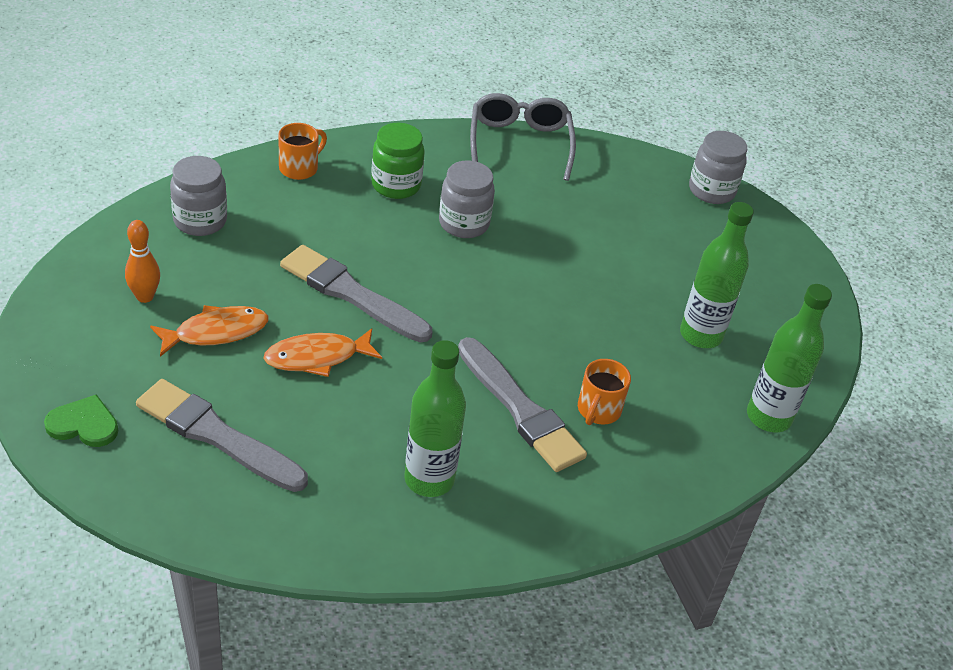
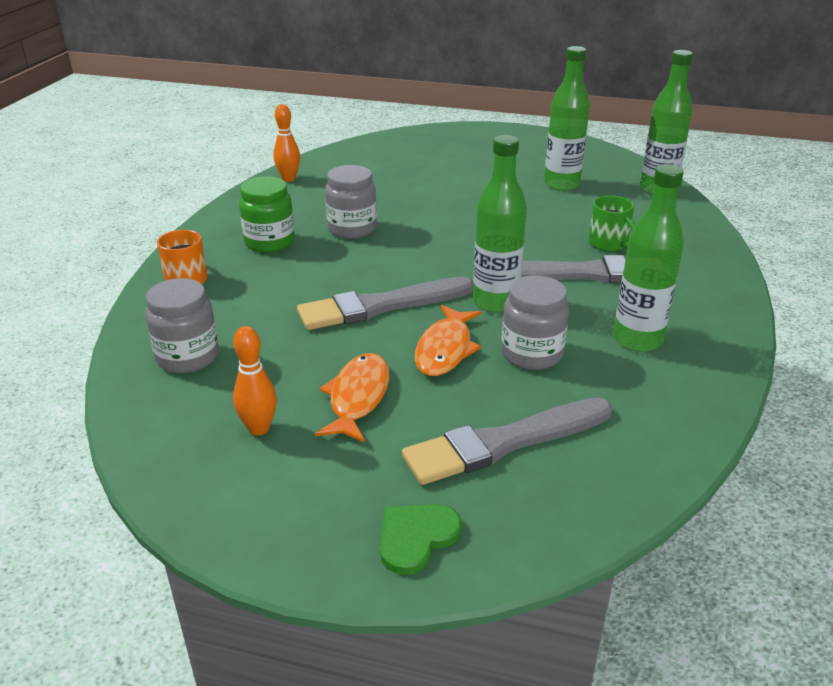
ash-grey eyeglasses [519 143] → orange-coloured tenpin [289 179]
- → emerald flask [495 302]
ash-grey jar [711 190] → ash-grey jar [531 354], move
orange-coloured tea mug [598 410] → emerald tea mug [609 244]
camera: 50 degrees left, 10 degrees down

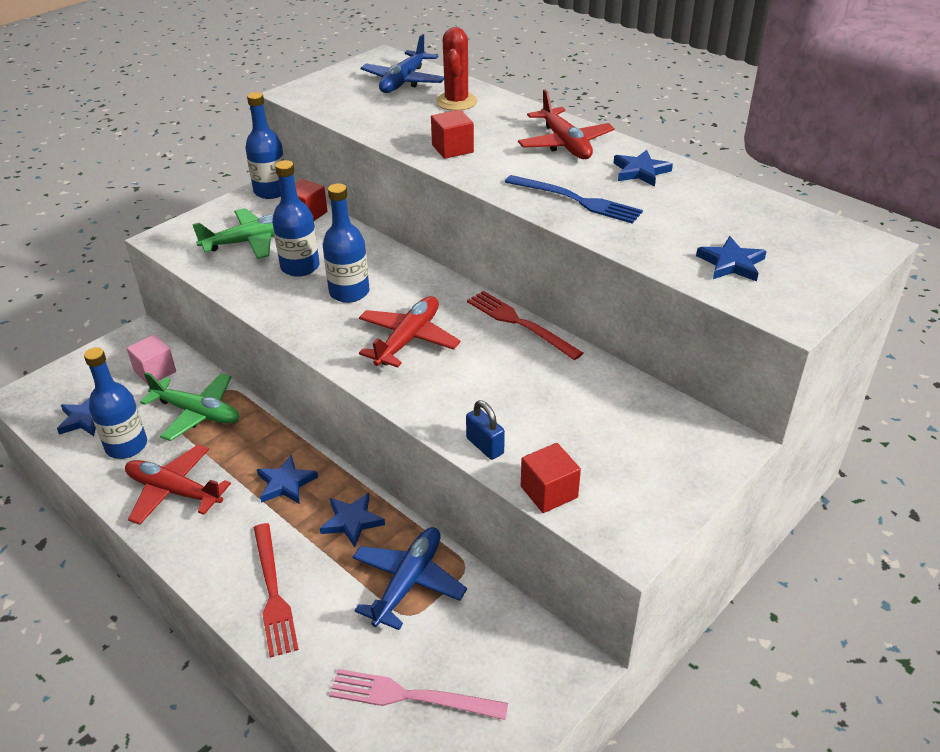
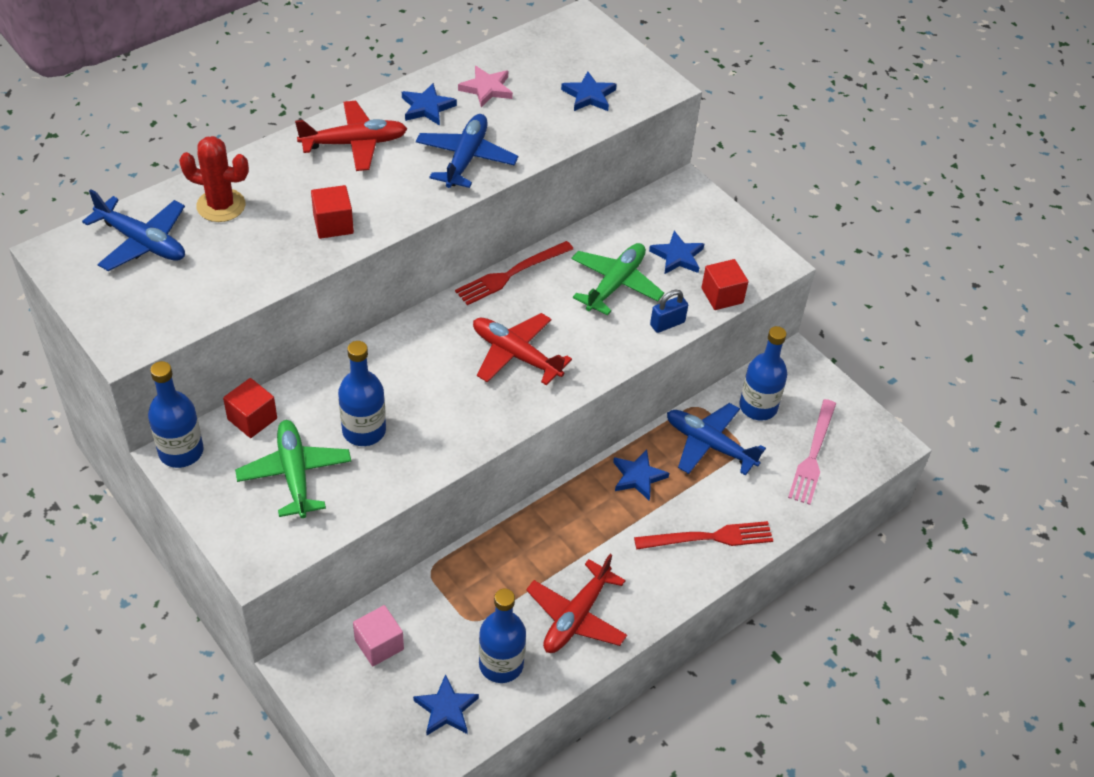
blue dinner fork [576 200] → blue aeroplane [466 158]
- → pink five-pointed star [487 89]
emerald aeroplane [197 413] → emerald aeroplane [615 284], move
blue five-pointed star [285 483] → blue five-pointed star [677 256], move
blue flask [349 292] → blue flask [758 407], move
camera: 85 degrees left, 10 degrees up

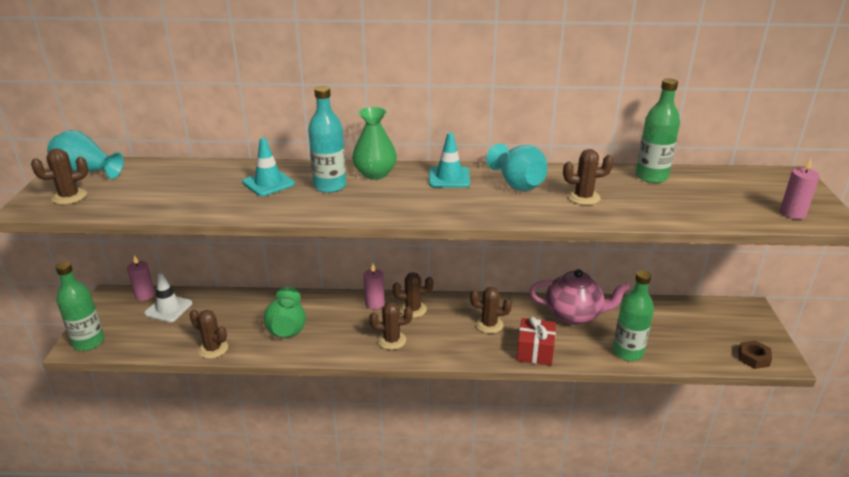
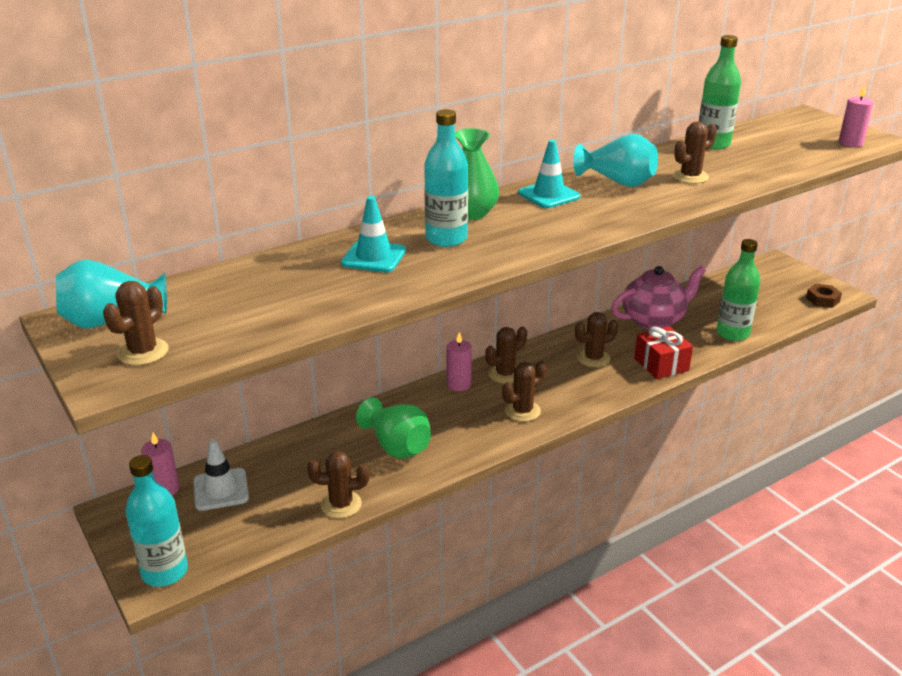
emerald flask [88 342] → turquoise flask [165 572]
camera: 35 degrees left, 0 degrees up

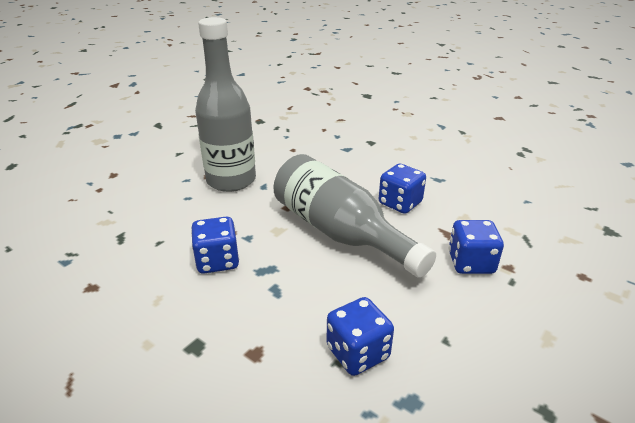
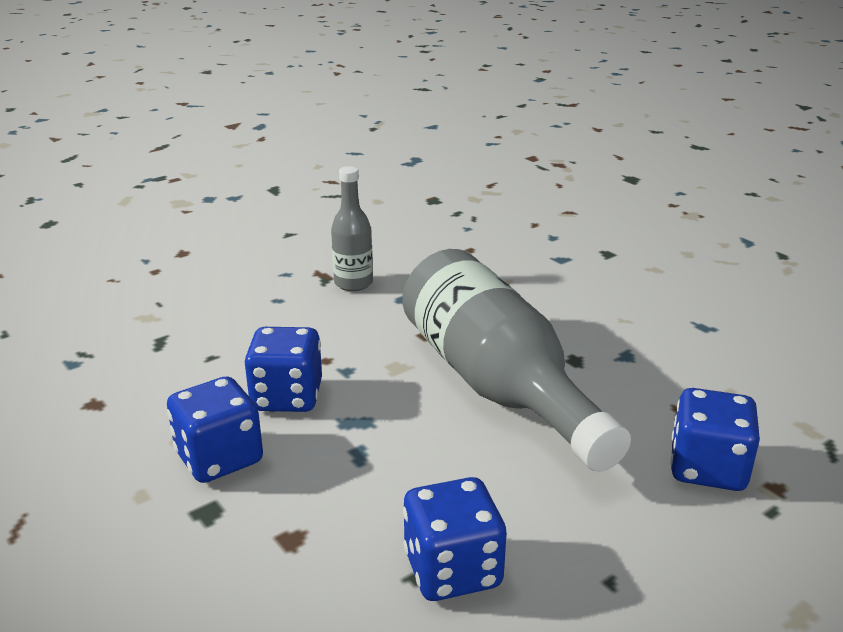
blue game die [400 203] → blue game die [219 458], move
ash-grey flask [231 180] → ash-grey flask [353 283], x0.48
camera: 15 degrees right, 5 degrees down

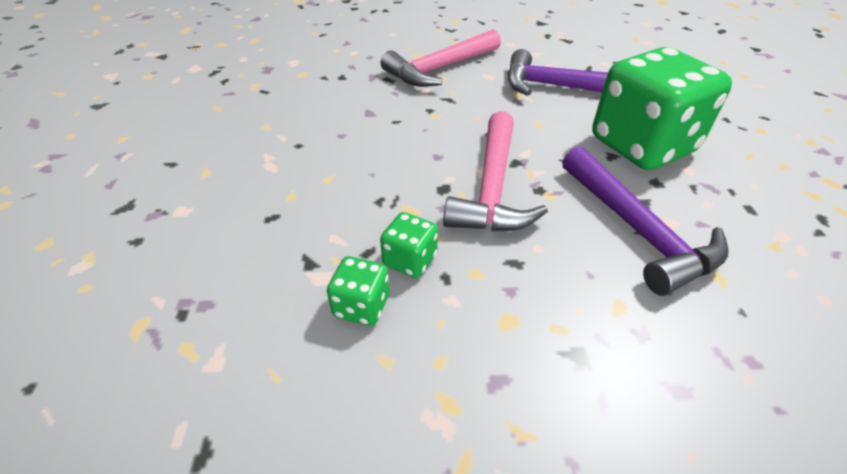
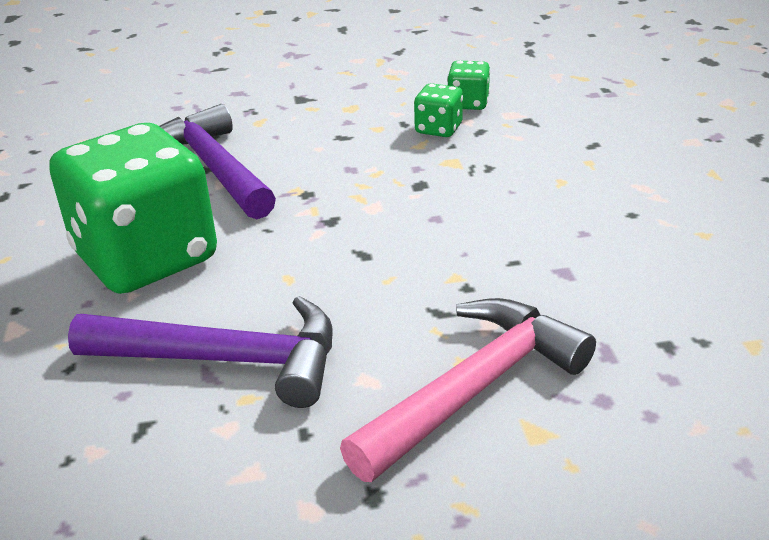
pink carpenter's hammer [492 187] → -
camera: 175 degrees right, 10 degrees down

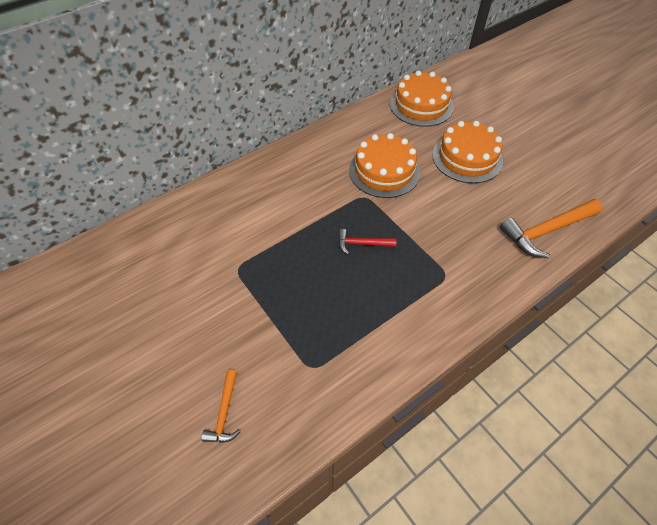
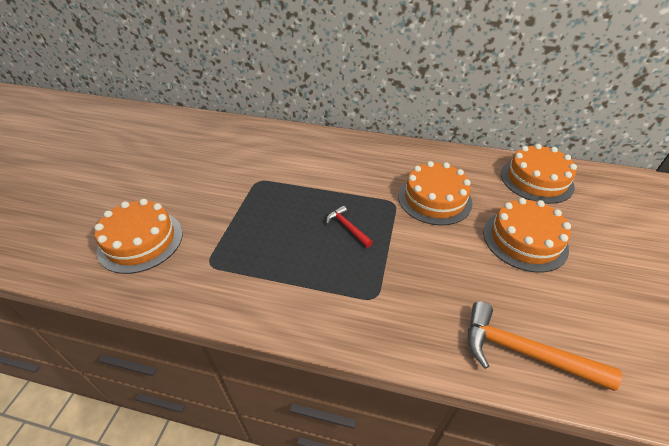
orange-coloured carpenter's hammer [224 412] → orange-coloured layer cake [140 241]
camera: 50 degrees right, 10 degrees down

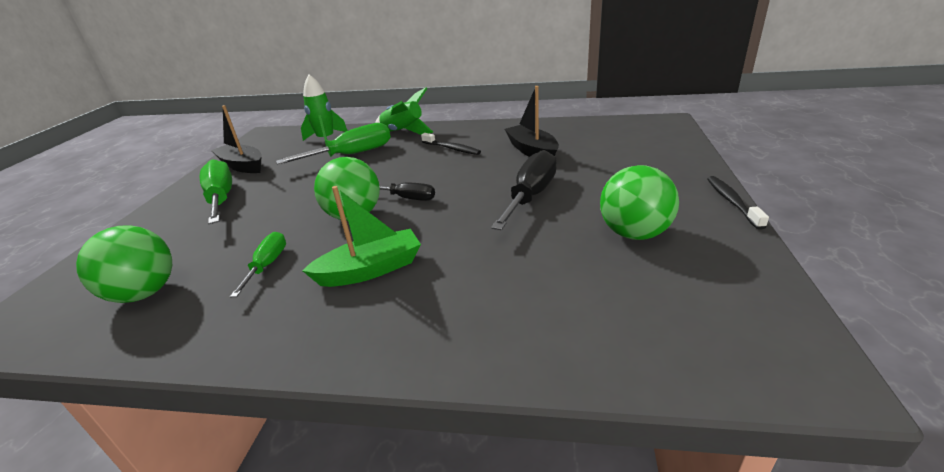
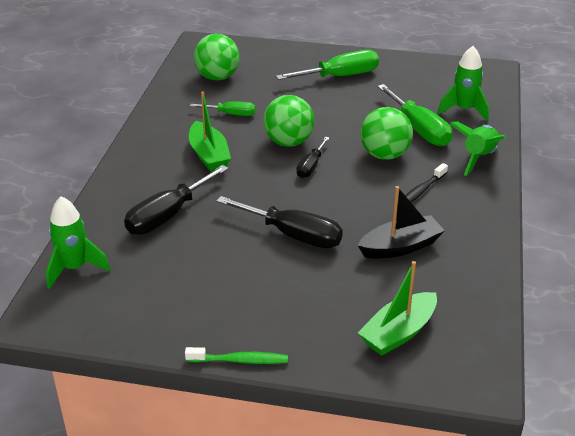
- → emerald spaceship [74 268]
- → jet-black flat screwdriver [168 215]
jet-black tooth brush [732 201] → emerald tooth brush [240 360]
- → emerald boat [398 333]
emerald sphere [634 233] → emerald sphere [384 155], move
jet-black boat [242 166] → -
camera: 90 degrees right, 5 degrees up

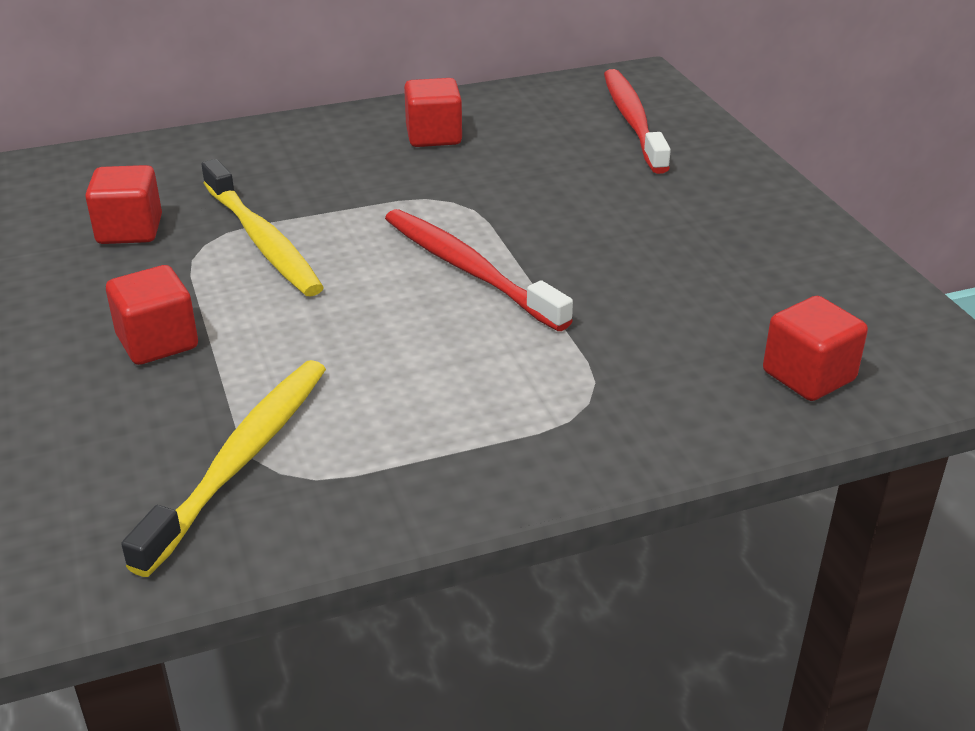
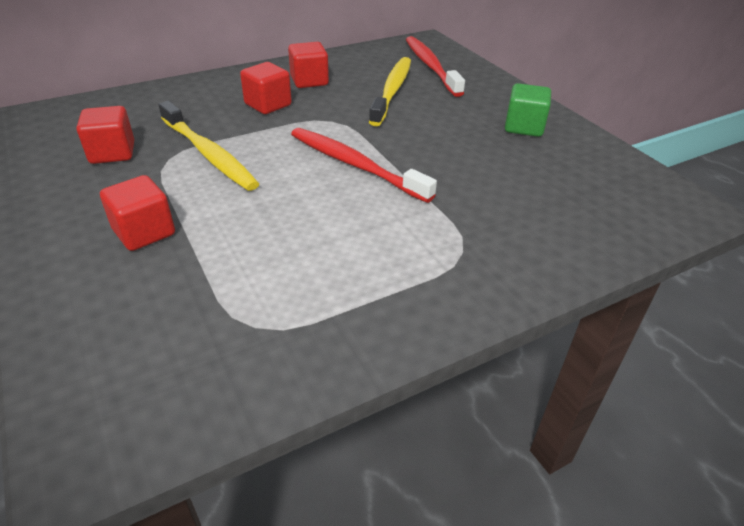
red solid cube [808 376] → red solid cube [268 105], move
golden tooth brush [240 460] → golden tooth brush [392 91], move
- → emerald solid cube [524 127]
camera: 10 degrees left, 5 degrees up

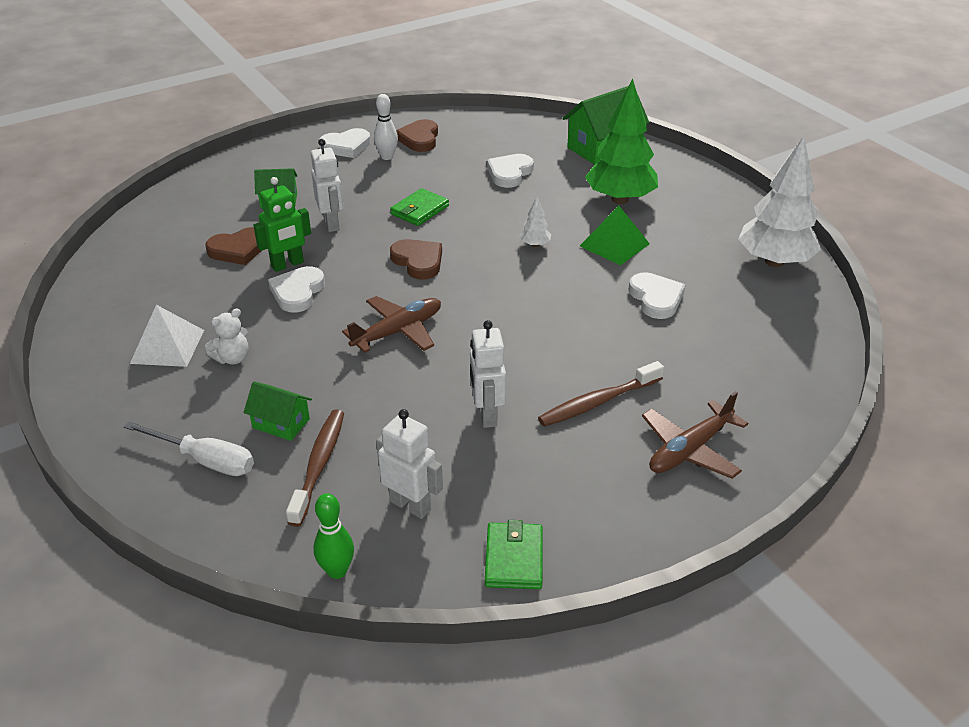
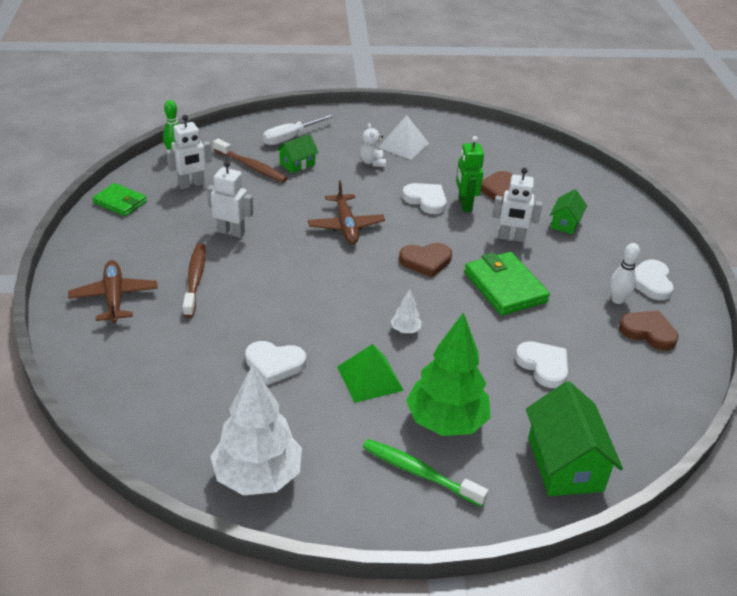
- → emerald tooth brush [419 472]
emerald billfold [419 210] → emerald billfold [505 287], x1.57
camera: 115 degrees right, 0 degrees up

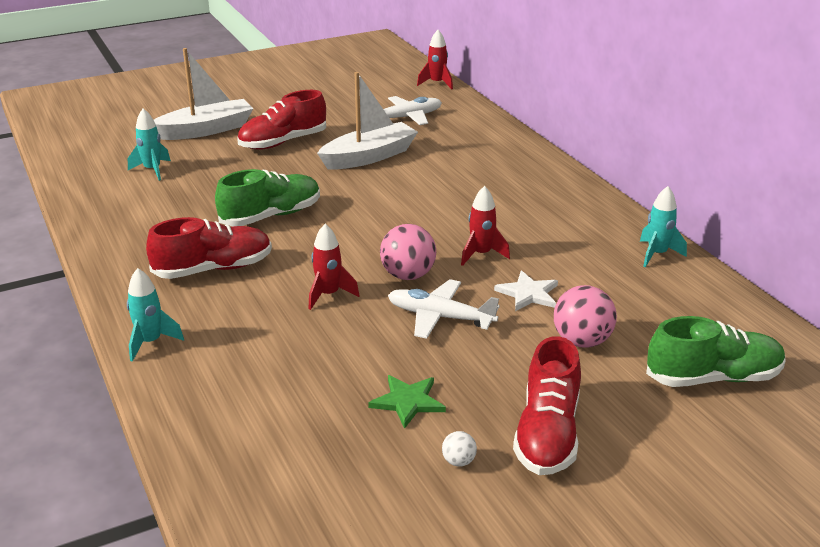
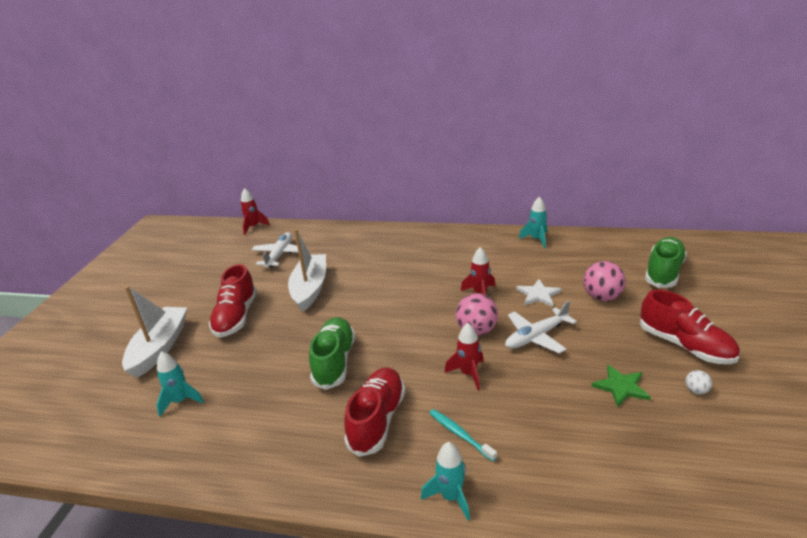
- → turquoise tooth brush [460 434]
camera: 50 degrees left, 0 degrees up

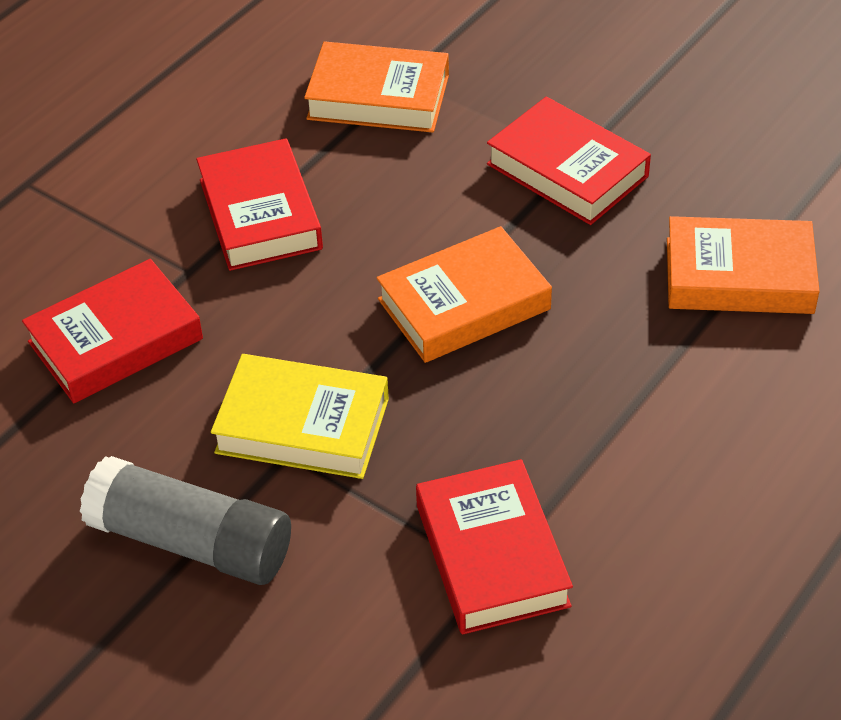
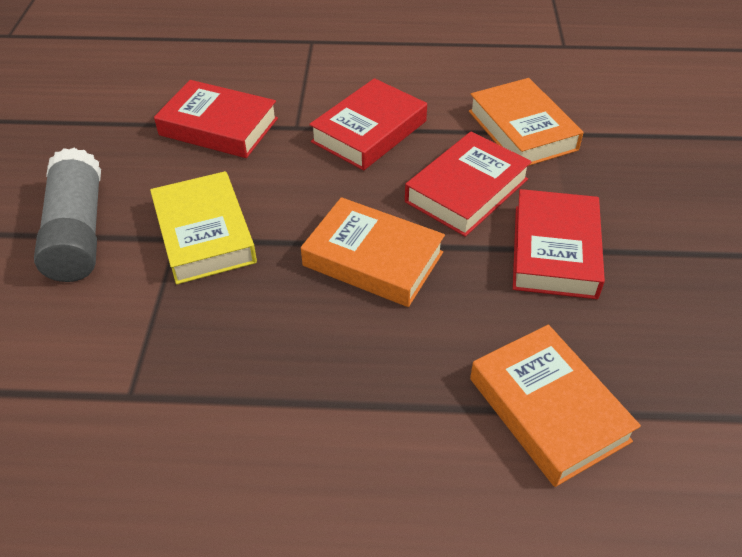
red book [492 555] → red book [466 190], move
camera: 55 degrees right, 0 degrees up

